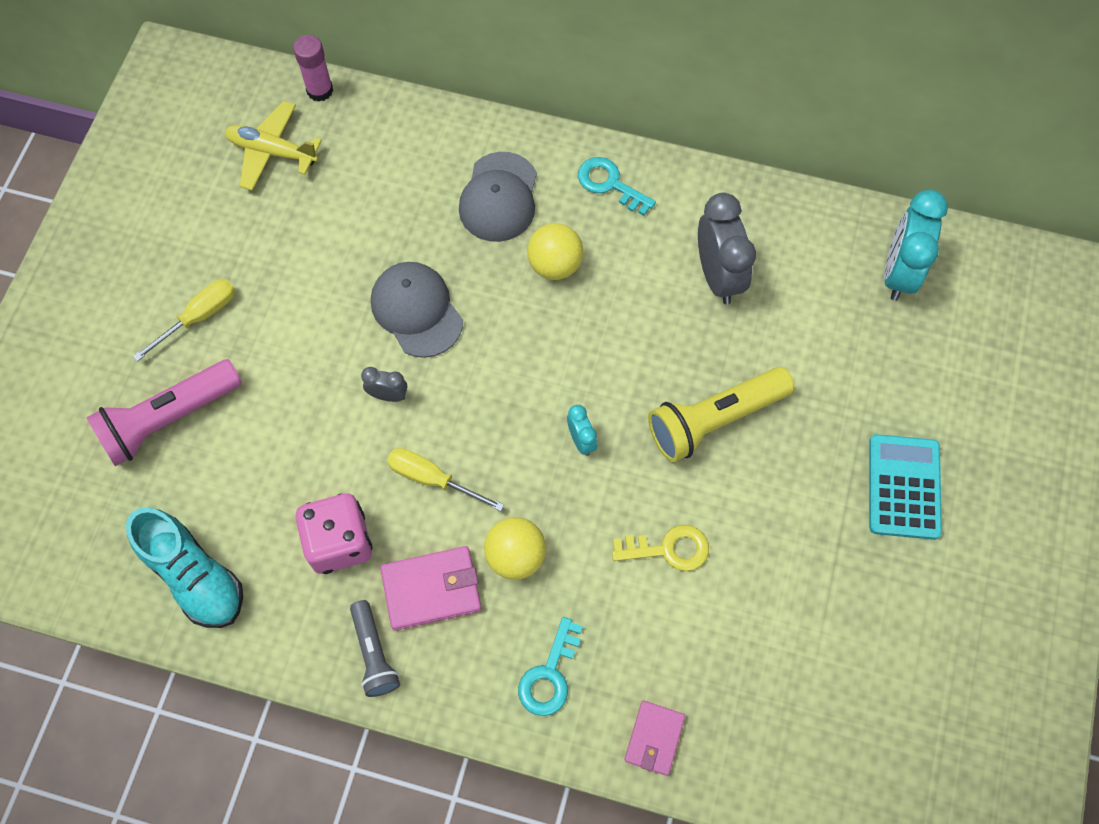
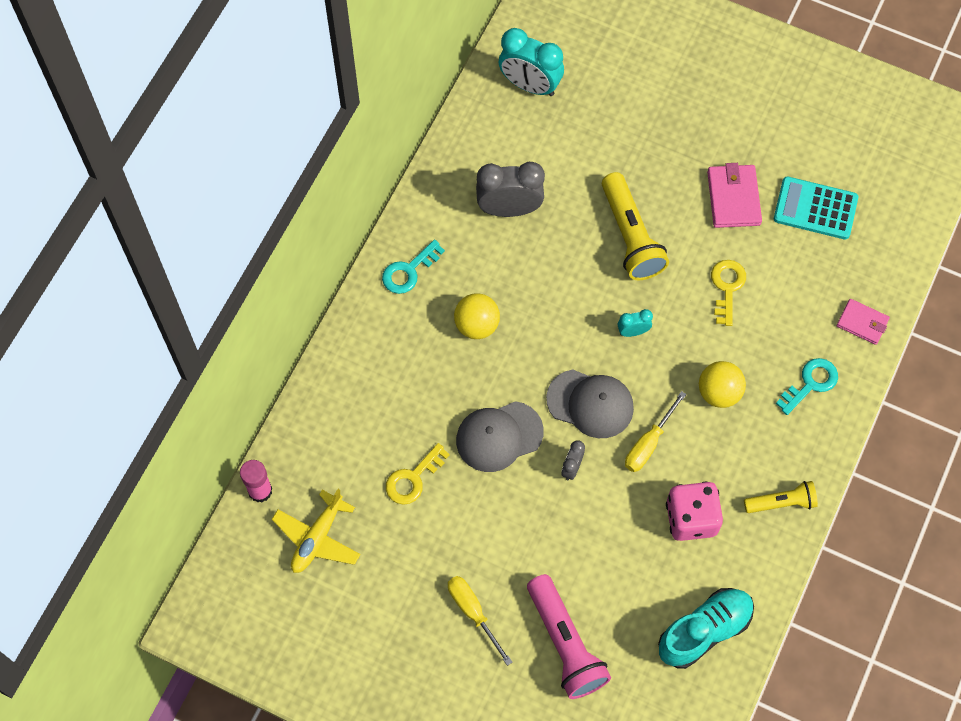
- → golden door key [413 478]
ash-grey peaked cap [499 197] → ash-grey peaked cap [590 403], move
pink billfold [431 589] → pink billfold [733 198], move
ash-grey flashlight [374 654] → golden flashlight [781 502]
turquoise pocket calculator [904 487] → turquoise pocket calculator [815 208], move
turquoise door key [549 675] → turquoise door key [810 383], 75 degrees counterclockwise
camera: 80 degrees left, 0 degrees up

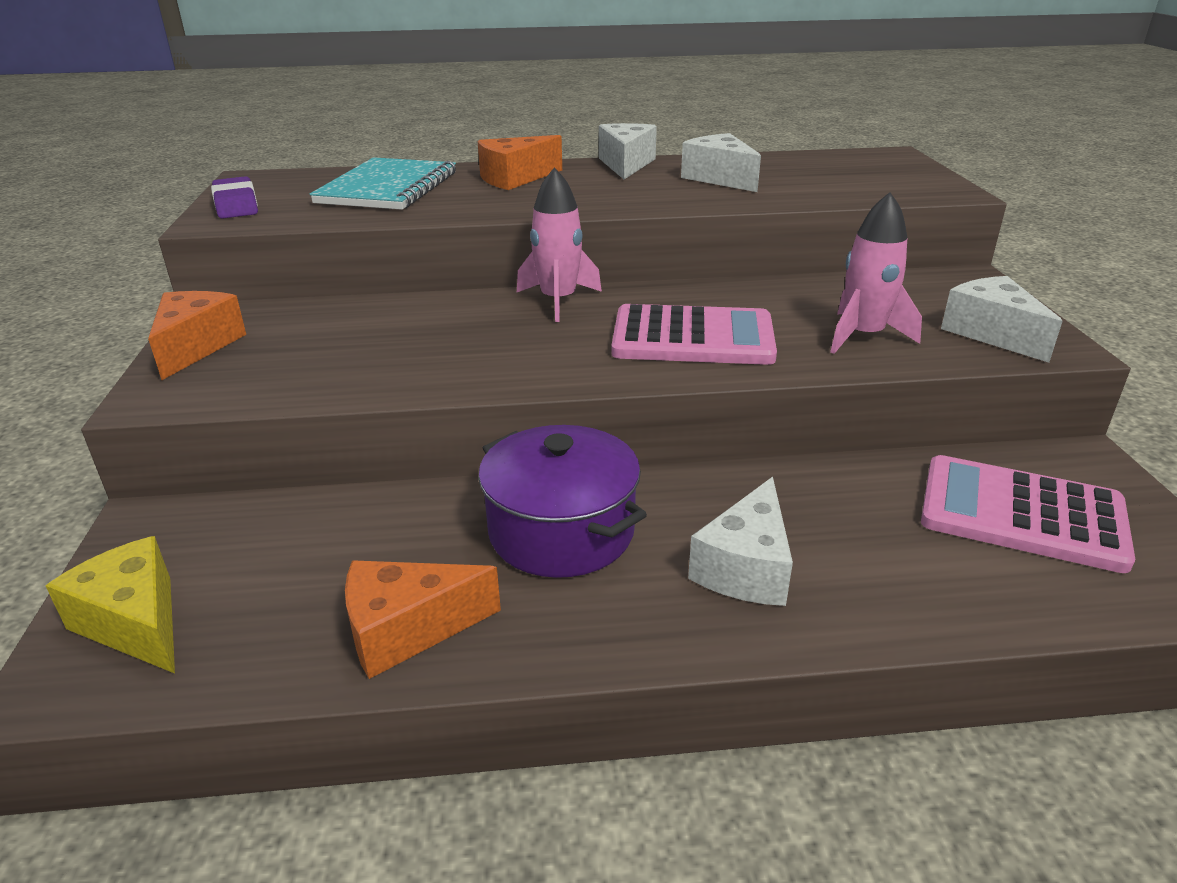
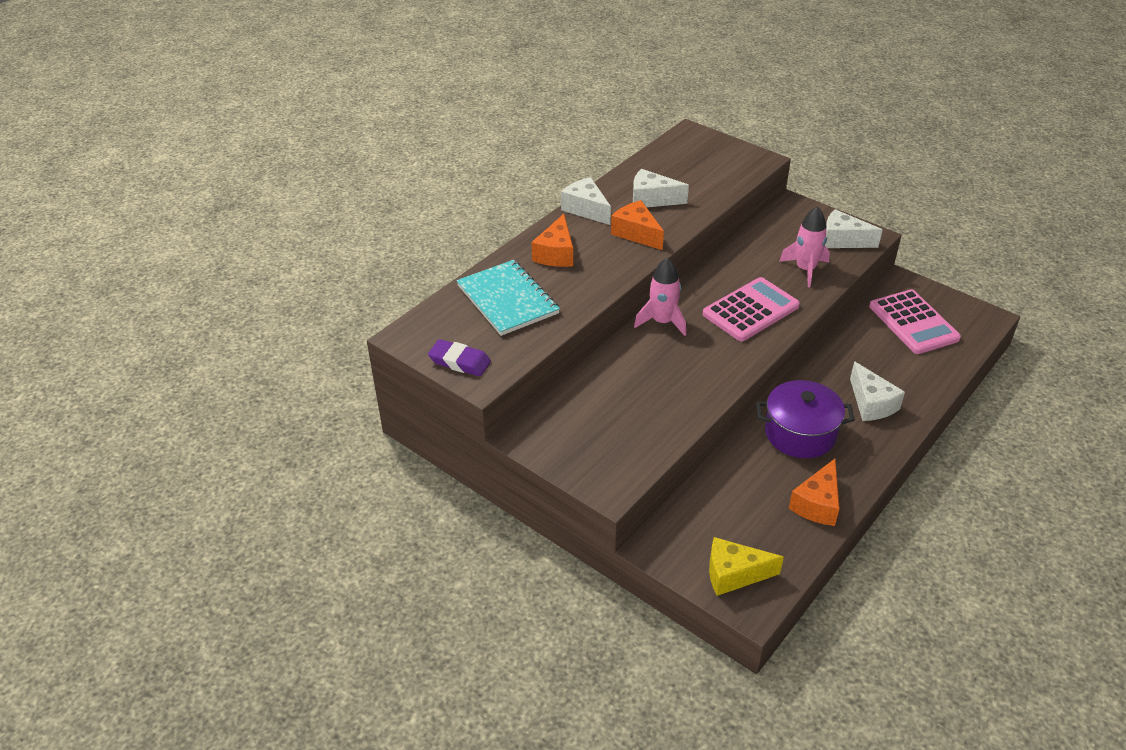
orange-coloured cheese [196 346] → orange-coloured cheese [636 233], move
pink pocket calculator [1021 514] → pink pocket calculator [913 322], 90 degrees counterclockwise
camera: 45 degrees left, 10 degrees up

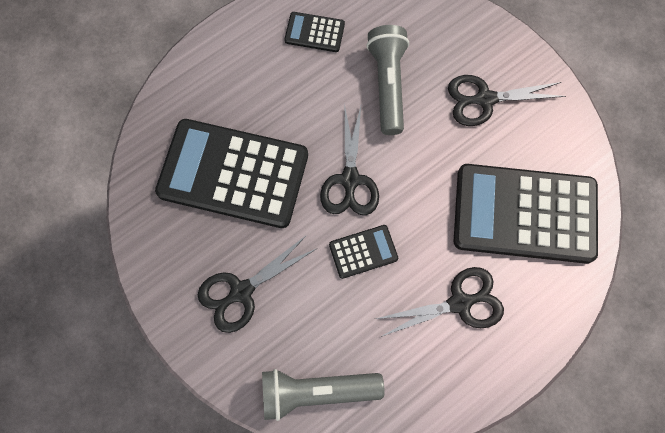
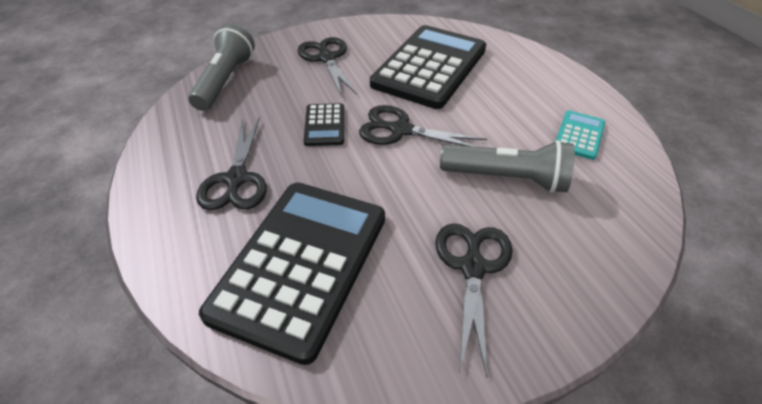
jet-black pocket calculator [314 32] → turquoise pocket calculator [579 135]
camera: 105 degrees right, 25 degrees down

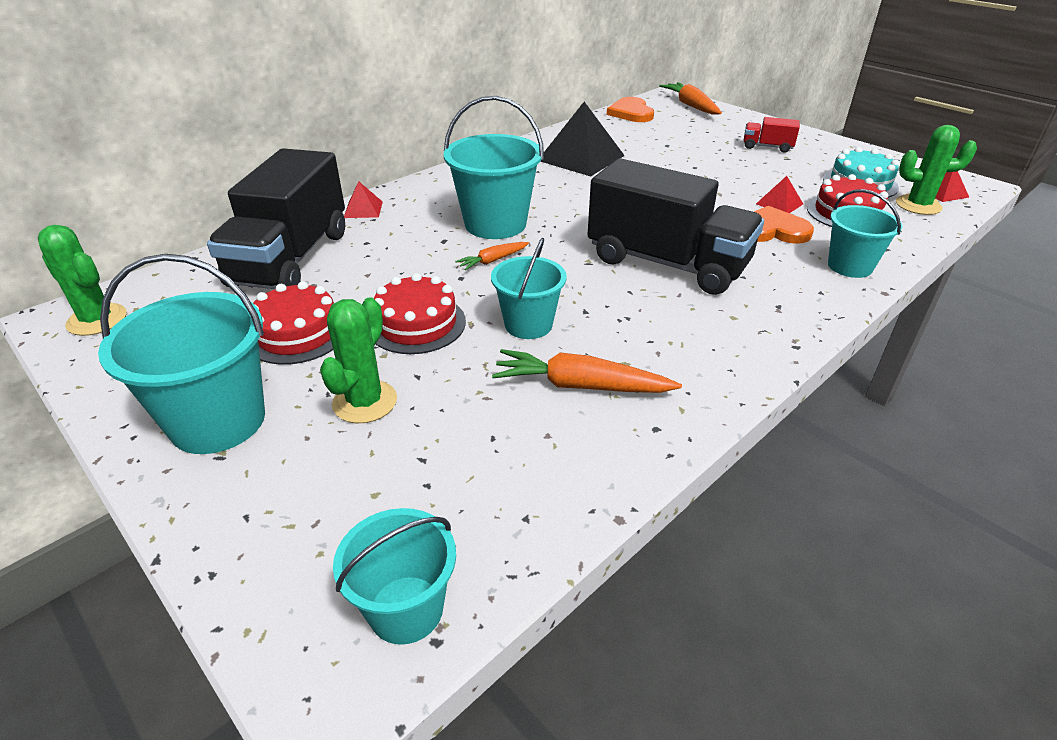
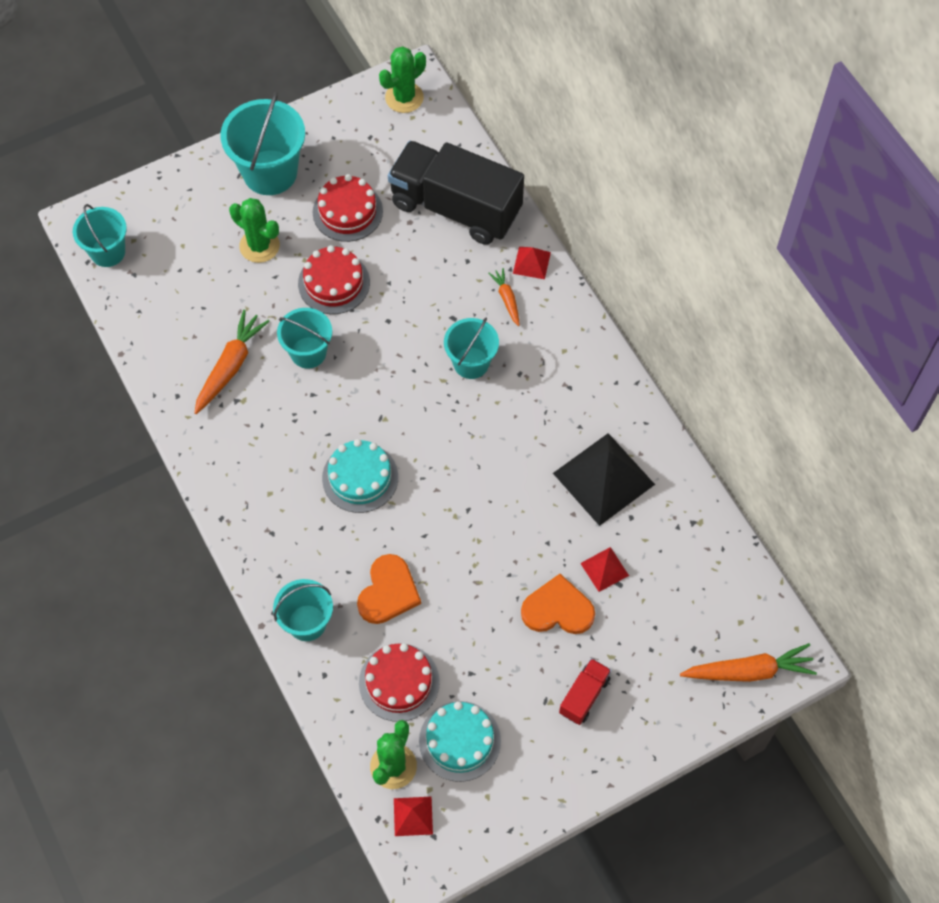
jet-black lorry [667 263] → turquoise layer cake [360 477]
turquoise pail [495 224] → turquoise pail [471 363], x0.63
orange-coloured carrot [493 260] → orange-coloured carrot [507 299], move
orange-coloured heart shape [631 113] → orange-coloured heart shape [558 609], move
red pyramid shape [779 204] → red pyramid shape [604 569], move
camera: 105 degrees right, 25 degrees up

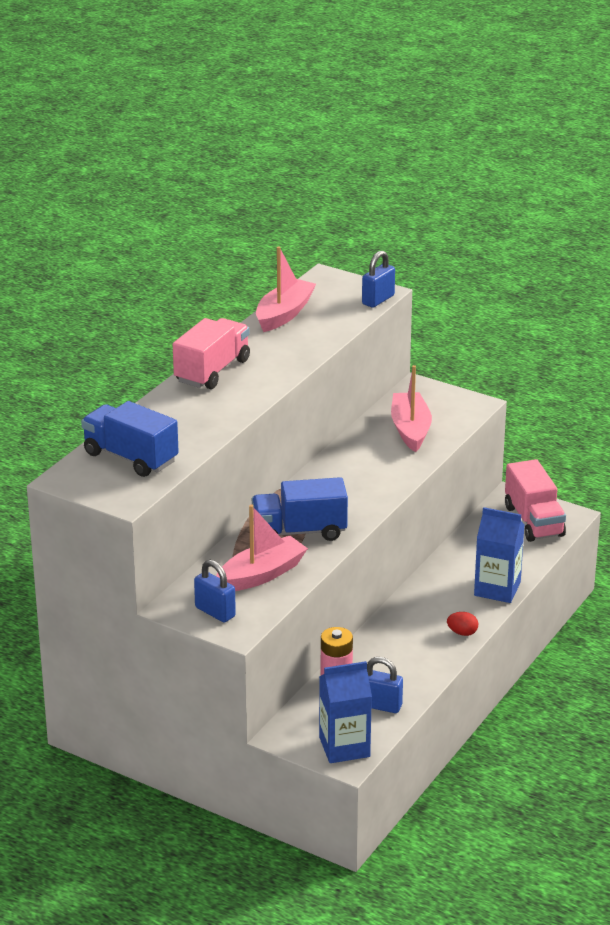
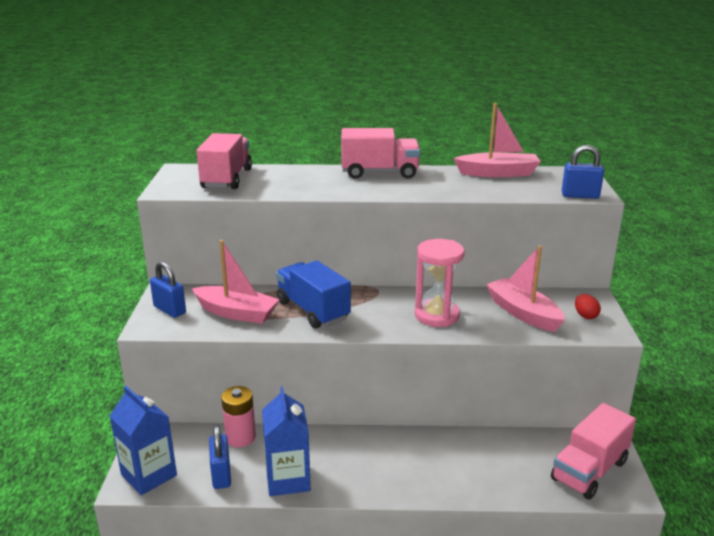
blue small lock [215 612] → blue small lock [169 310], 60 degrees counterclockwise
blue lorry [130 457] → pink lorry [227 179]
blue milk carton [497 589] → blue milk carton [288 479], move
- → pink sandglass [437 315]
pink boat [410 429] → pink boat [523 313], 90 degrees counterclockwise
red egg [462 633] → red egg [585 316], move
camera: 60 degrees right, 5 degrees down

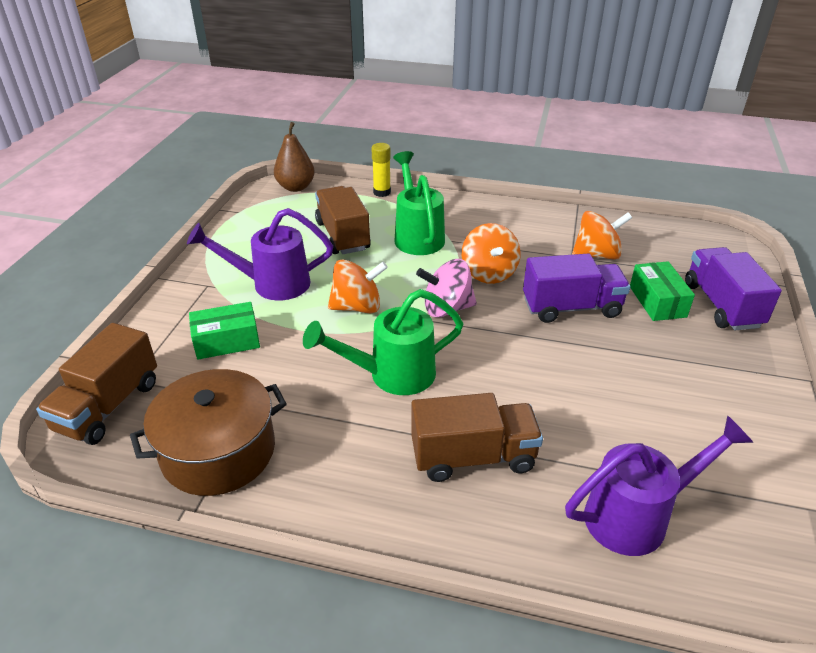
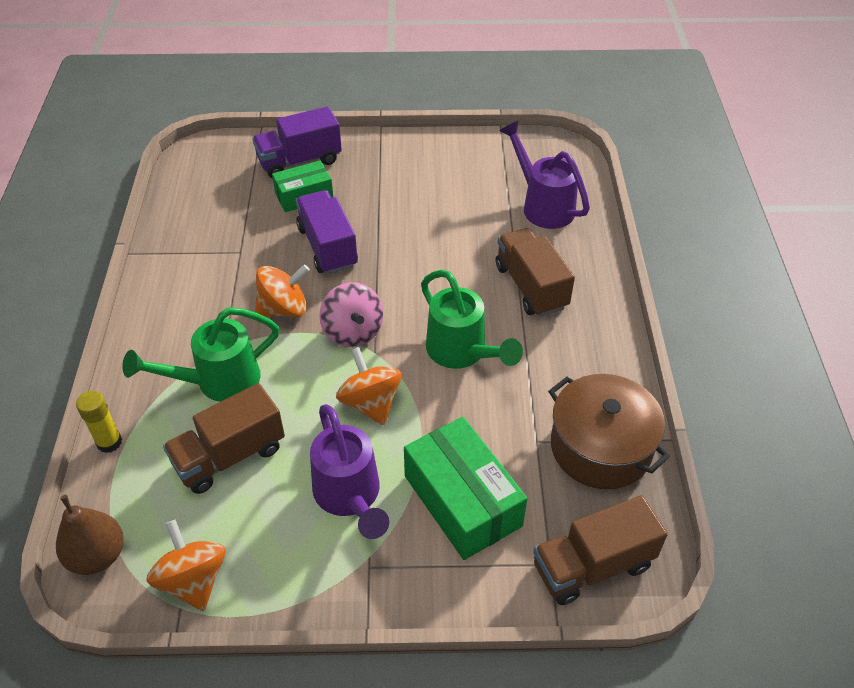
orange-coloured toy top [597 255] → orange-coloured toy top [193 580], move
emerald package [227 341] → emerald package [462 500], x1.63
dark brown lorry [108 406] → dark brown lorry [592 565], 150 degrees clockwise
camera: 105 degrees left, 10 degrees up

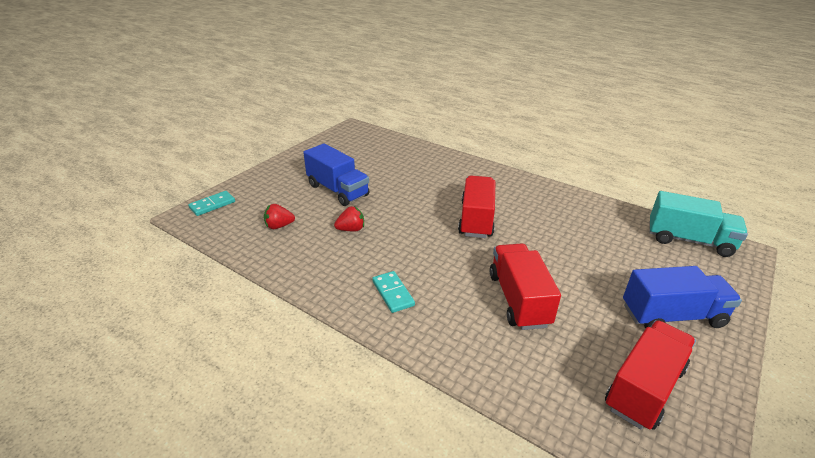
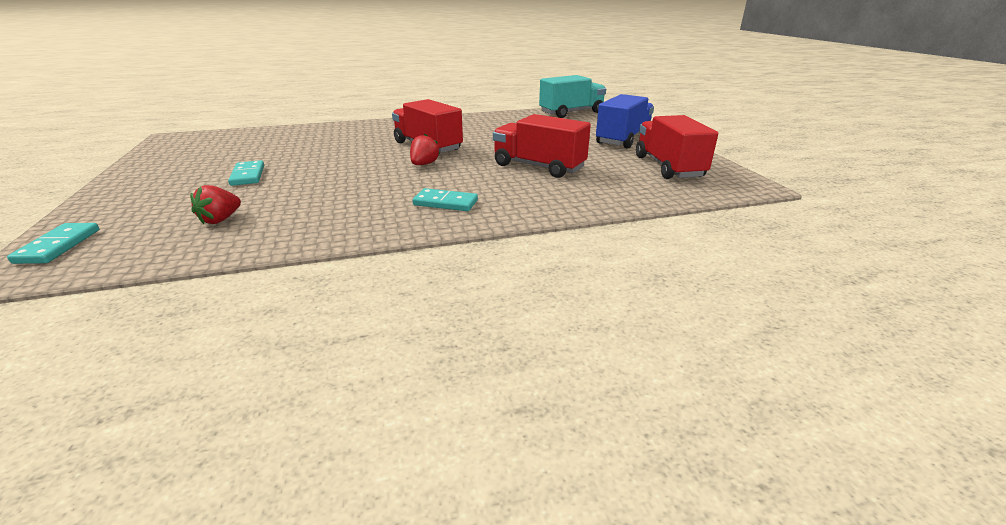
blue lorry [338 190] → turquoise domino piece [248 175]
red toy strawberry [351 229] → red toy strawberry [424 164], move
camera: 50 degrees left, 5 degrees down

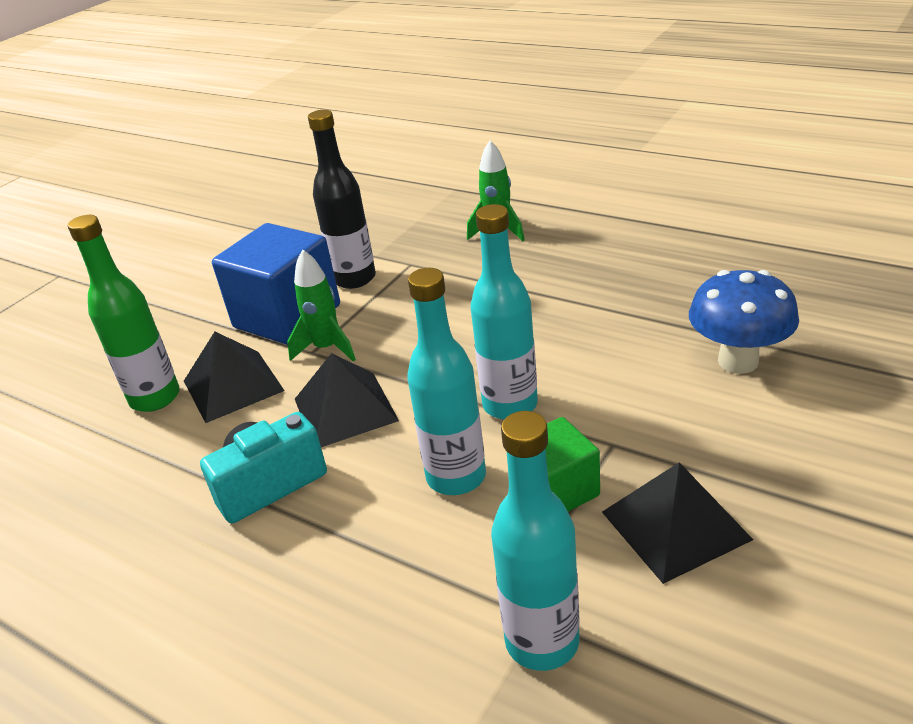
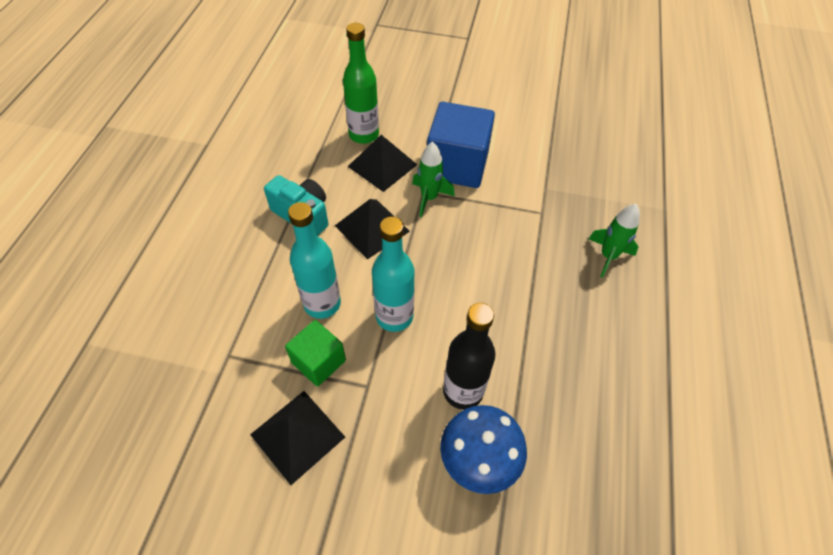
jet-black flask [354 279] → jet-black flask [463 391], move
turquoise flask [542 641] → -
camera: 65 degrees right, 20 degrees up

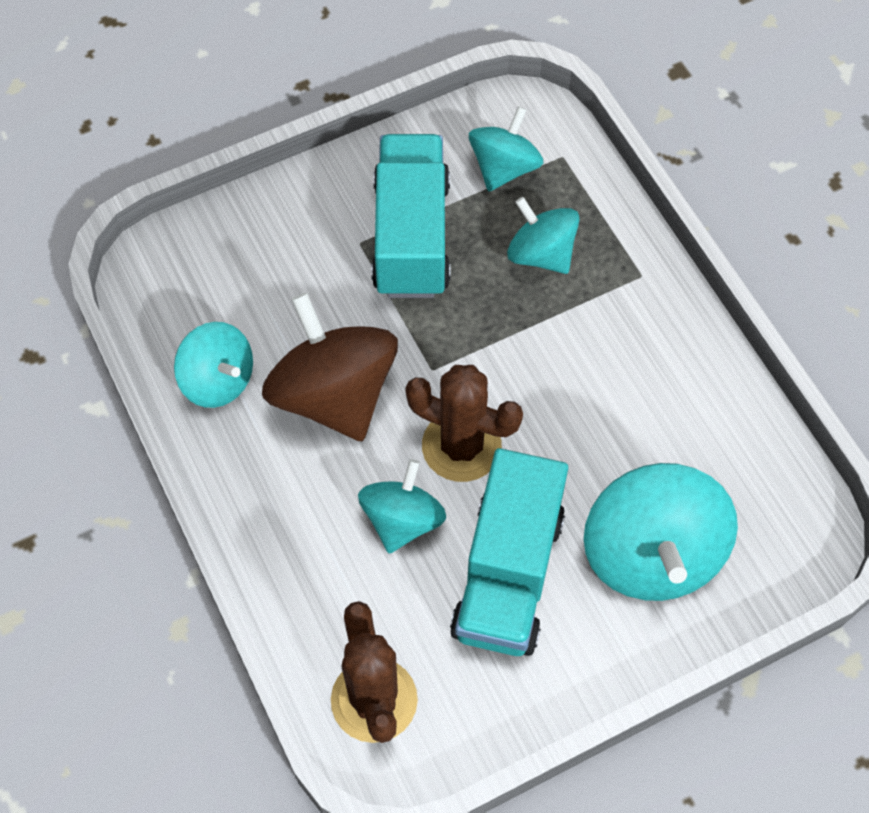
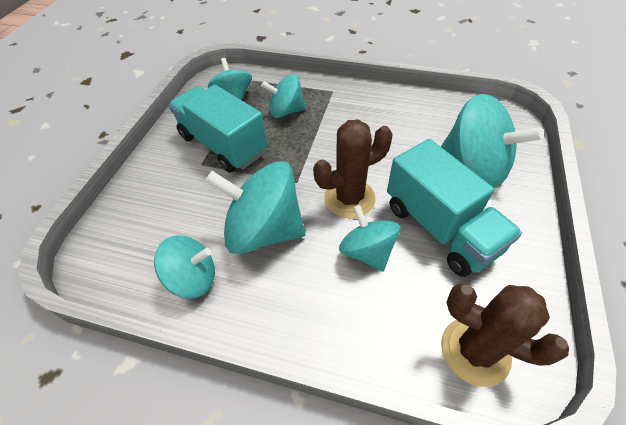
dark brown toy top [334 394] → turquoise toy top [264 230]
camera: 45 degrees left, 10 degrees down

